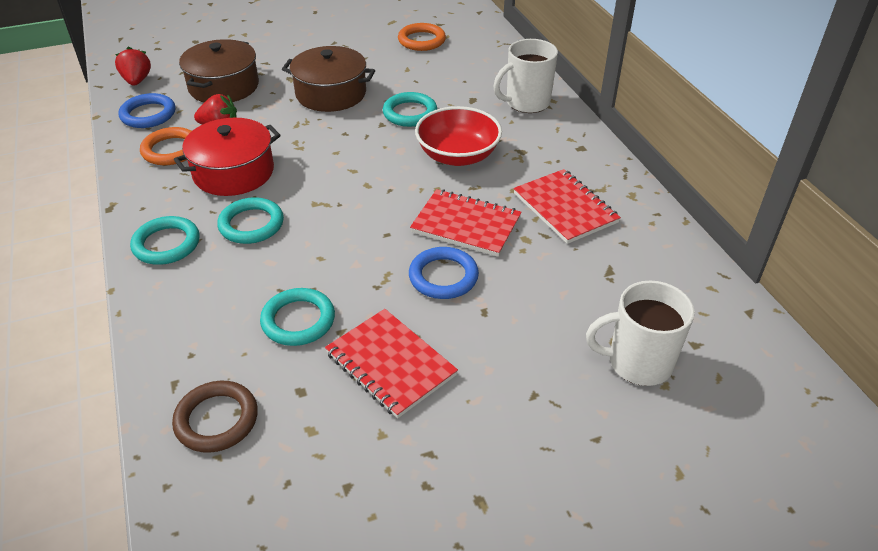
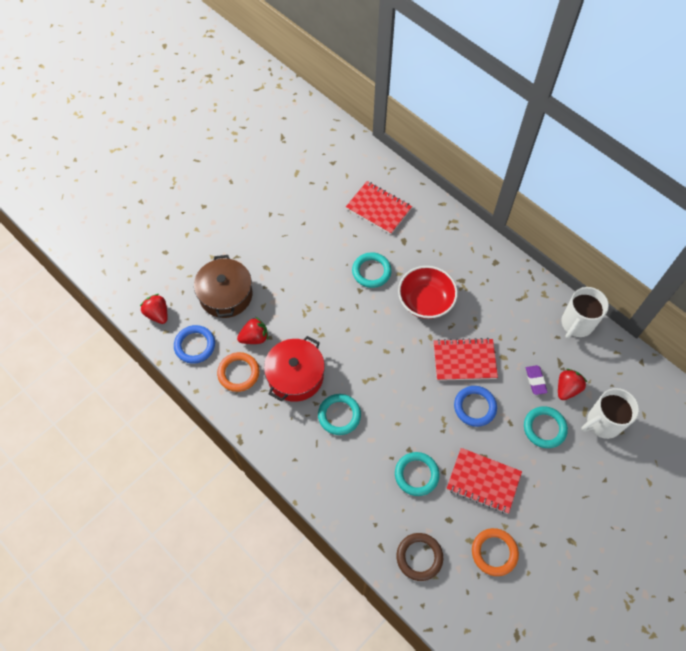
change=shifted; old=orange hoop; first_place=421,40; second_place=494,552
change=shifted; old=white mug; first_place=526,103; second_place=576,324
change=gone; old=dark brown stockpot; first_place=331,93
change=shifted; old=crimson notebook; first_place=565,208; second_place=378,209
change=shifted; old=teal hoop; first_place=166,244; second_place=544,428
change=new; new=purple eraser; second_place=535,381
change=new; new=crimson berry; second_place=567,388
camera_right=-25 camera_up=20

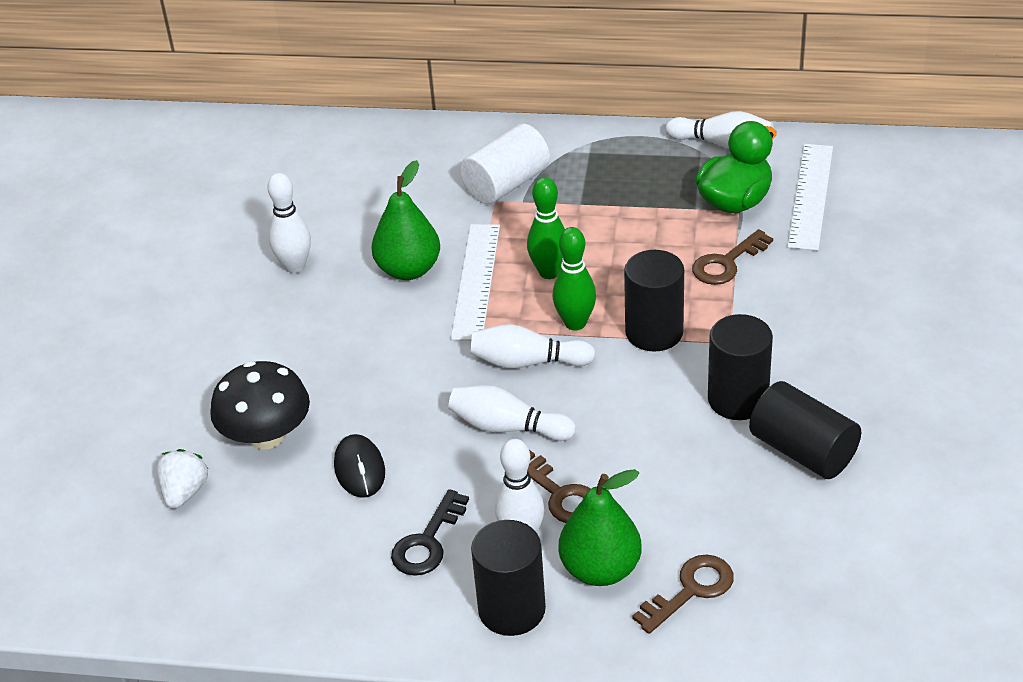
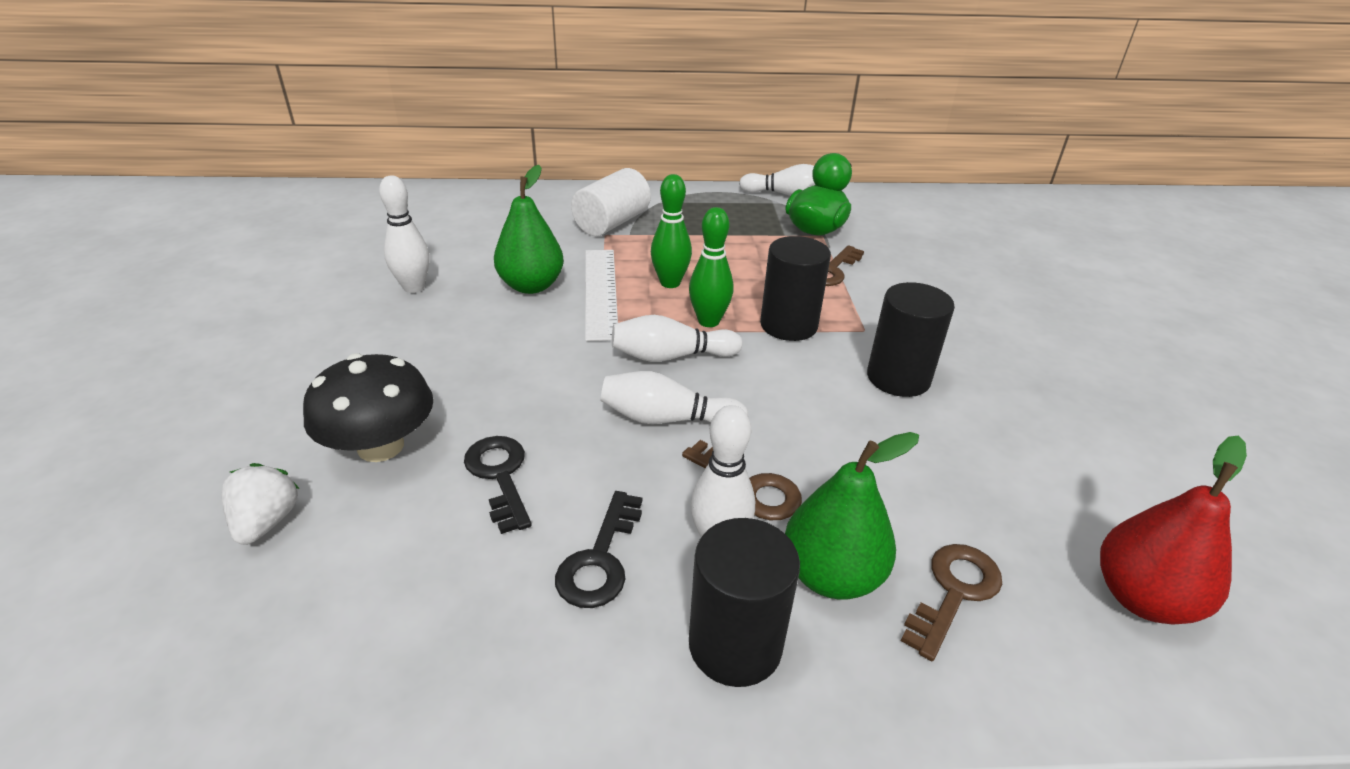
change=gone; old=white measuring stick; first_place=810,196
change=gone; old=ebony cylinder; first_place=803,451
change=swapped; old=ebony computer mouse; new=ebony latchkey; first_place=359,469; second_place=500,476
change=new; new=crimson pear; second_place=1142,598
camera_right=-15 camera_up=-5

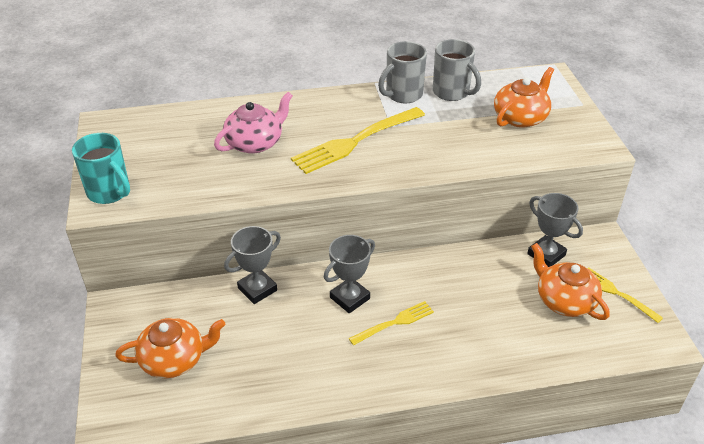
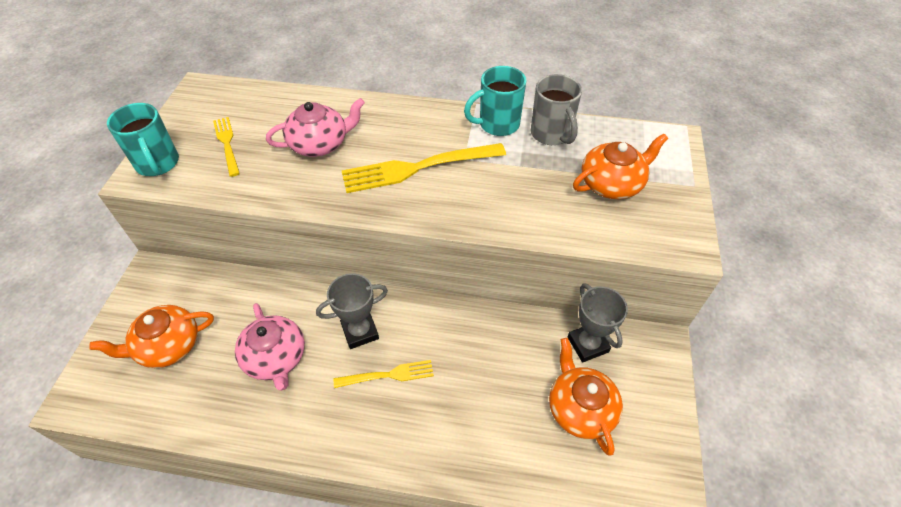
change=repainted; old=ash-grey mug; new=teal mug; first_place=403,95; second_place=497,124
change=gone; old=ash-grey trophy; first_place=257,289
change=shifted; old=bright yellow dinner fork; first_place=617,293; second_place=227,144
change=rotated; old=orange teapot; first_place=174,359; second_place=168,346; degrees=150
change=new; new=rosy teapot; second_place=275,358
camera_right=20 camera_up=10

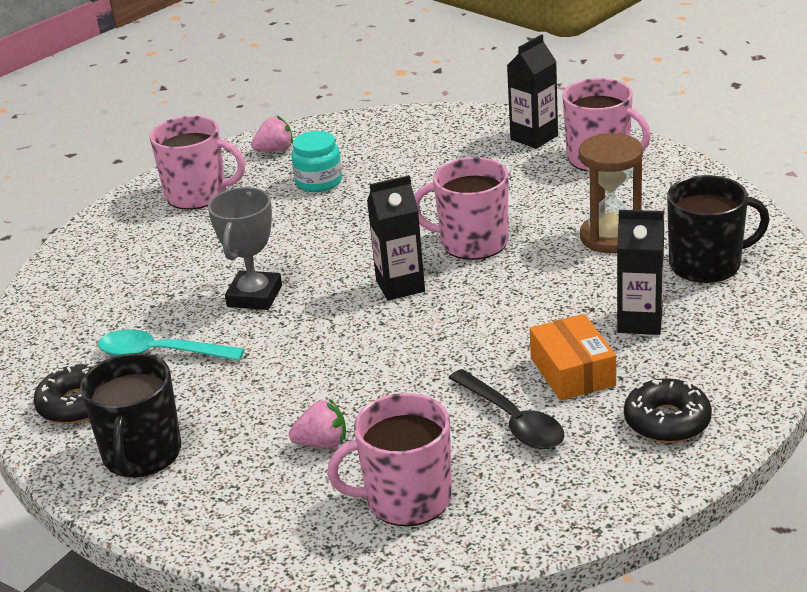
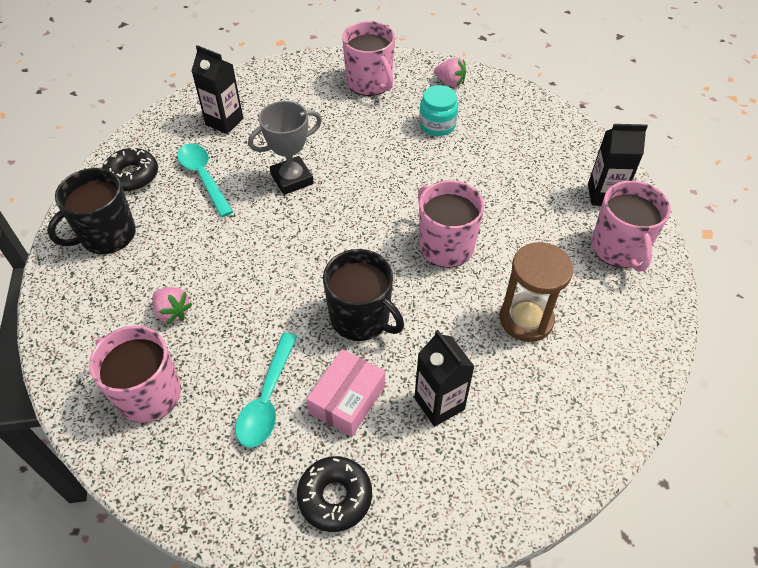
change=shifted; old=ebony milk carton; first_place=400,286; second_place=224,122
change=shifted; old=ebony mug; first_place=707,264; second_place=361,318
change=repainted; old=orange parcel; new=rosy parcel; first_place=572,372; second_place=347,399
change=repainted; old=ebony teaspoon; new=teal teaspoon; first_place=512,420; second_place=267,399
camera_right=45 camera_up=20

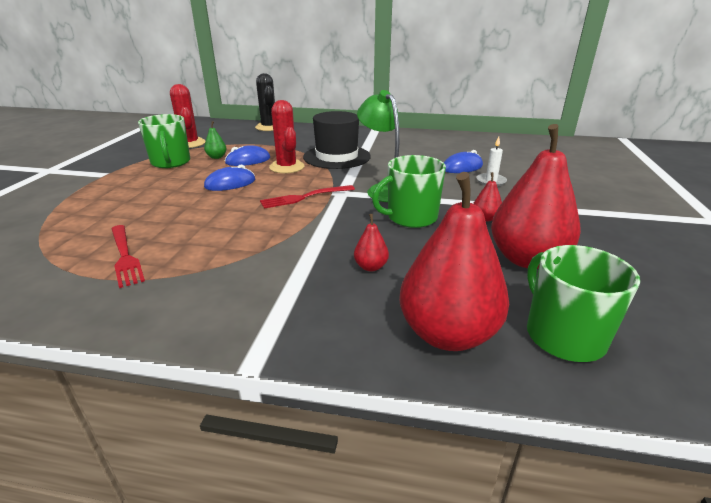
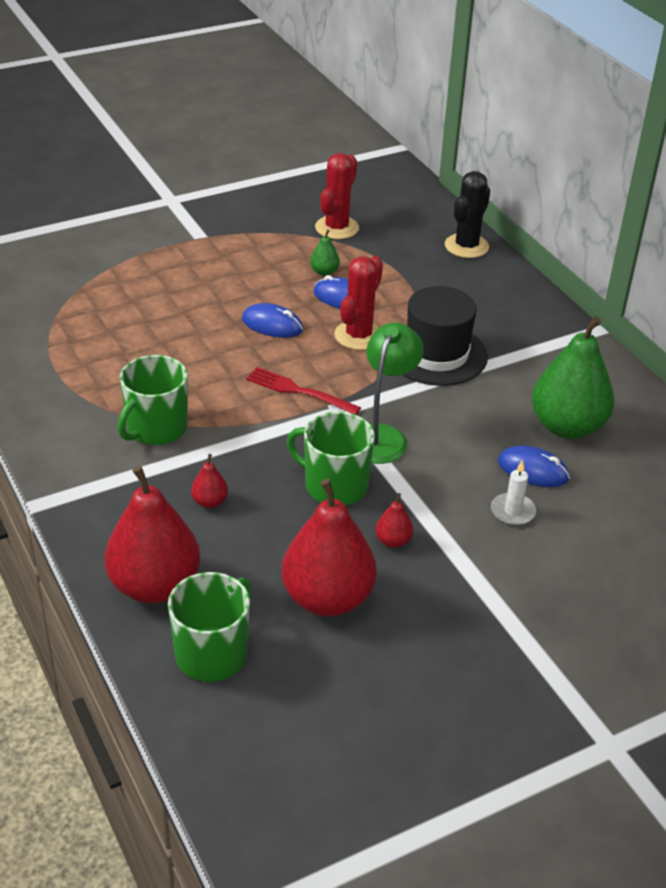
change=shifted; old=emerald mug; first_place=171,162; second_place=156,428
change=gone; old=crimson dinner fork; first_place=125,256
change=new; new=emerald pear; second_place=567,427
camera_right=50 camera_up=10

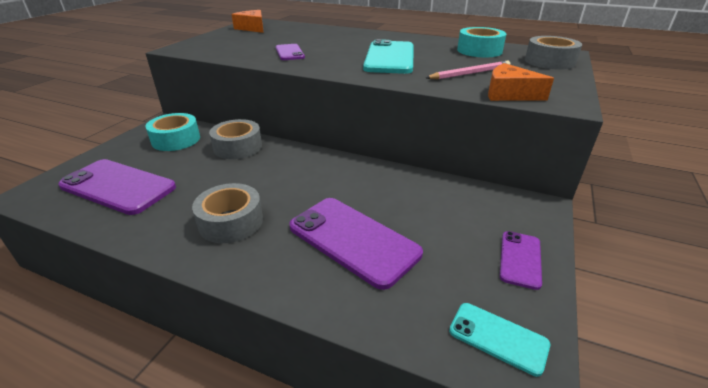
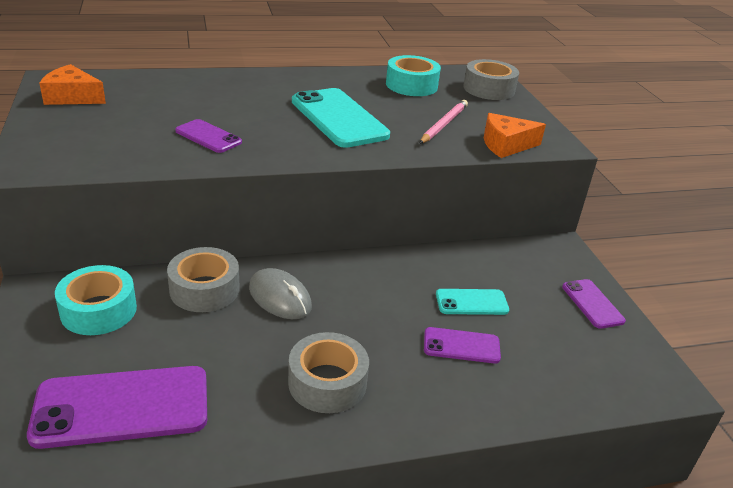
change=scaled; old=purple smartphone; first_place=353,240; second_place=461,346; factor=0.53
change=shifted; old=teal smartphone; first_place=498,337; second_place=471,302
change=new; new=ash-grey computer mouse; second_place=280,297
camera_right=-40 camera_up=0

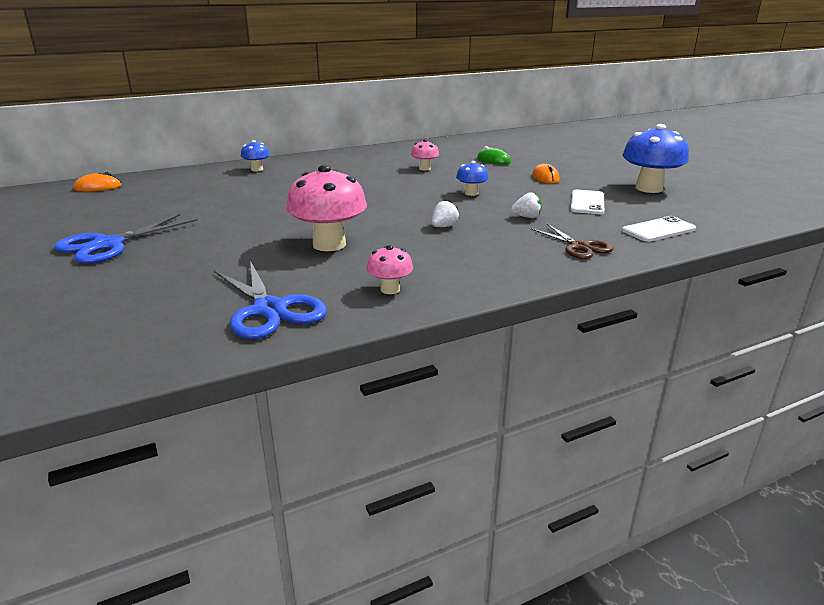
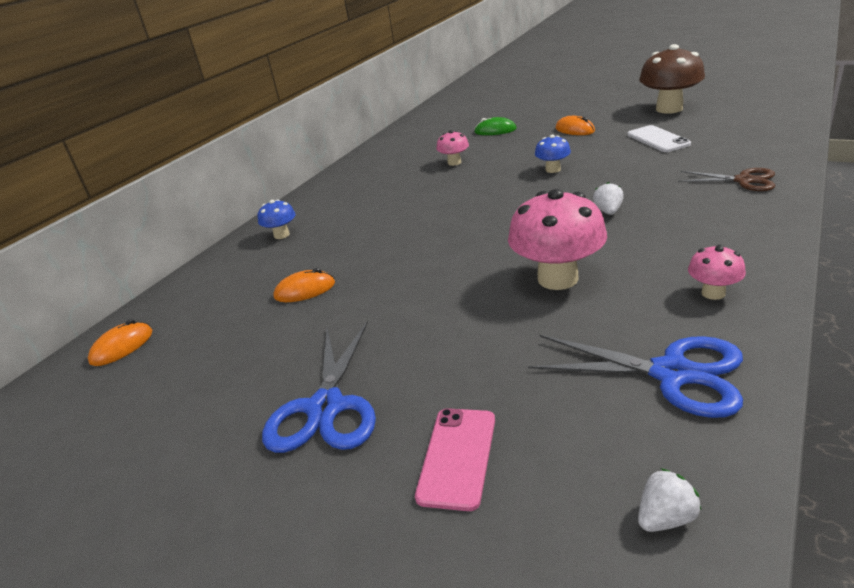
change=repainted; old=blue fungus; new=dark brown fungus; first_place=649,188; second_place=669,109
change=shifted; old=white berry; first_place=527,217; second_place=665,518
change=gone; old=white smartphone; first_place=658,230
change=new; new=orange computer mouse; second_place=305,290
change=new; new=rosy smartphone; second_place=457,457
camera_right=-30 camera_up=5

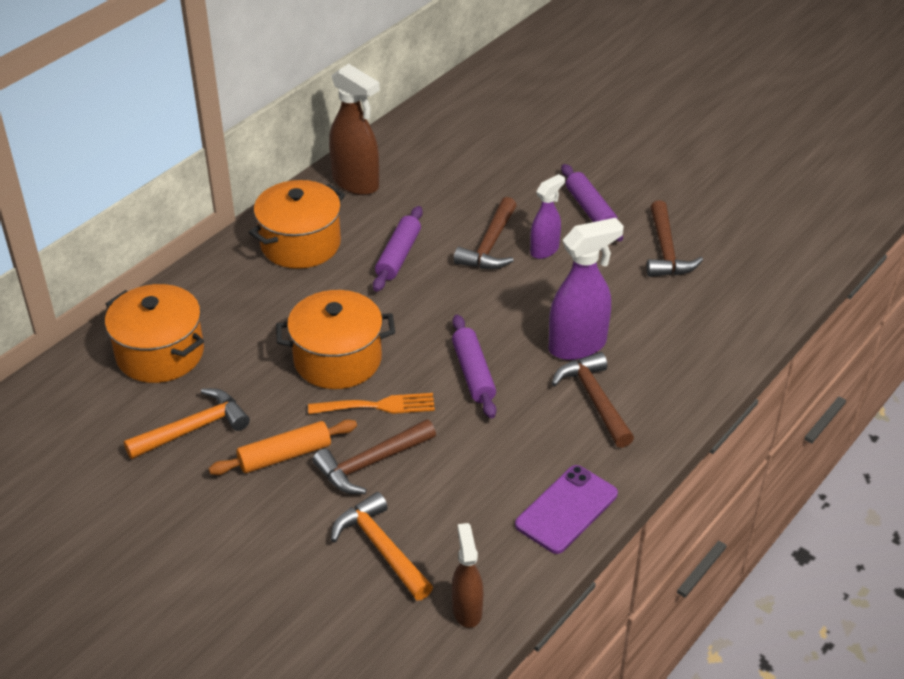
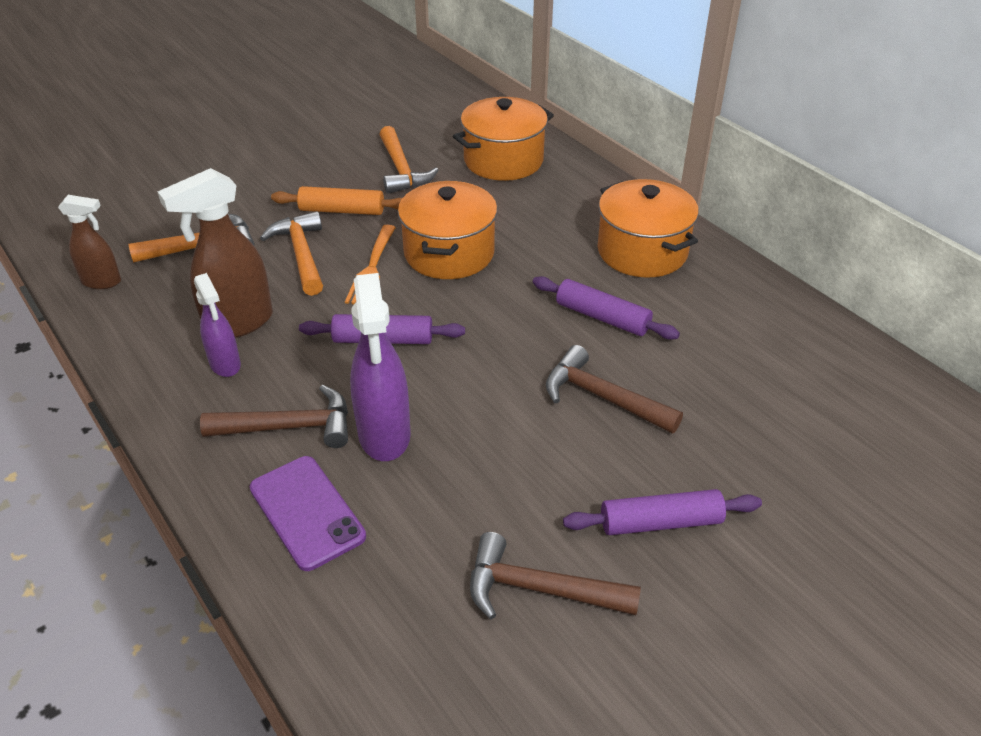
change=shifted; old=dark brown spray cleaner; first_place=356,183; second_place=238,323
change=shifted; old=purple spray cleaner; first_place=544,250; second_place=225,364
change=rotated; old=orange rolling pin; first_place=285,455; second_place=342,210; degrees=-75
change=repainted; old=dark brown hammer; new=orange hammer; first_place=370,463; second_place=301,254
change=shifted; old=purple smartphone; first_place=566,509; second_place=306,512
camera_right=105 camera_up=0

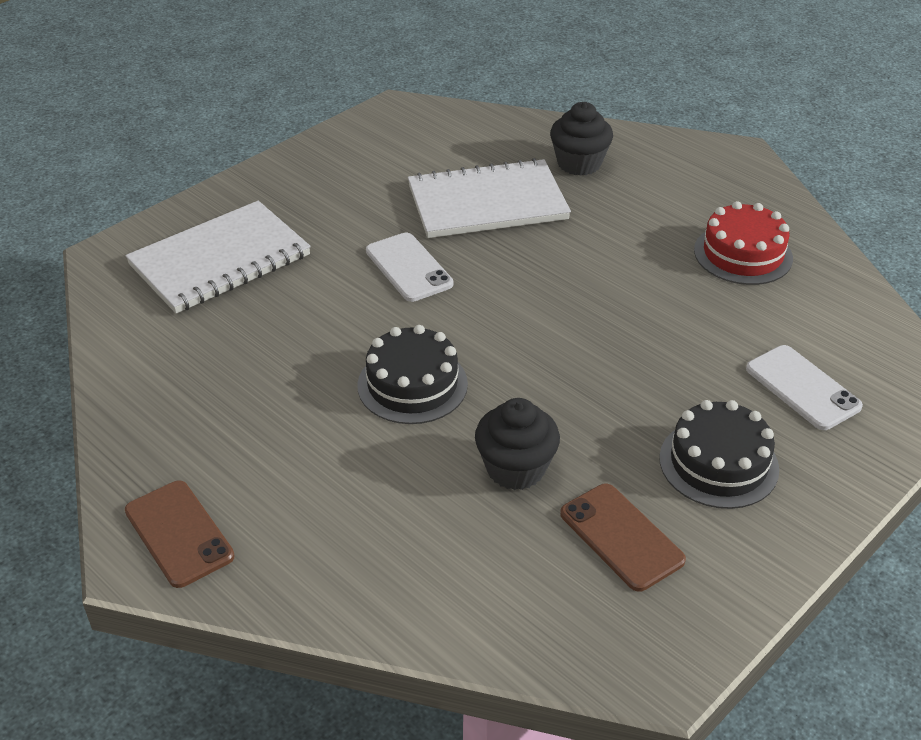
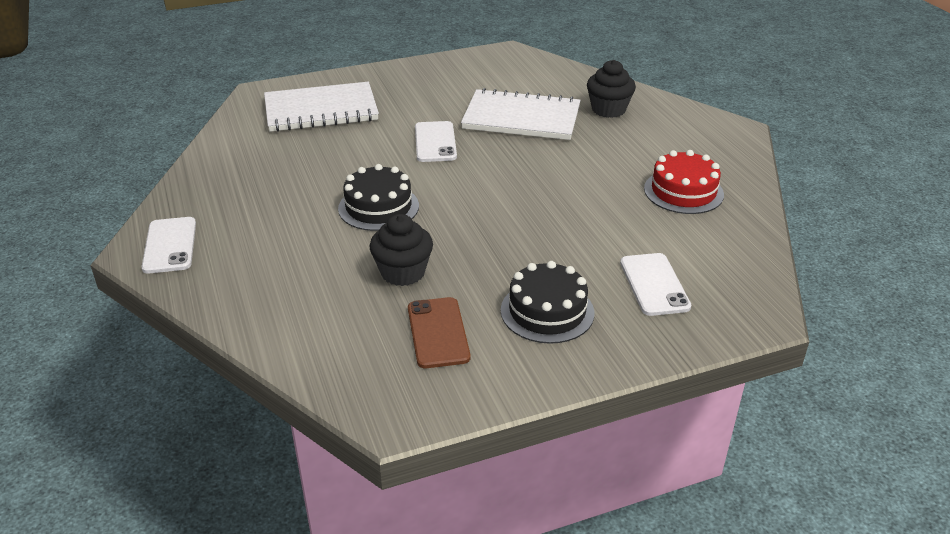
change=repainted; old=dark brown smartphone; new=white smartphone; first_place=179,533; second_place=170,245
camera_right=25 camera_up=-5

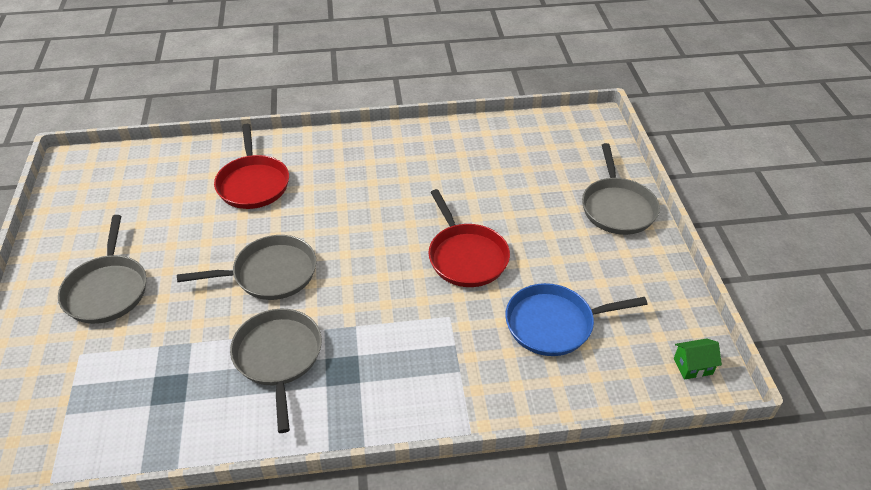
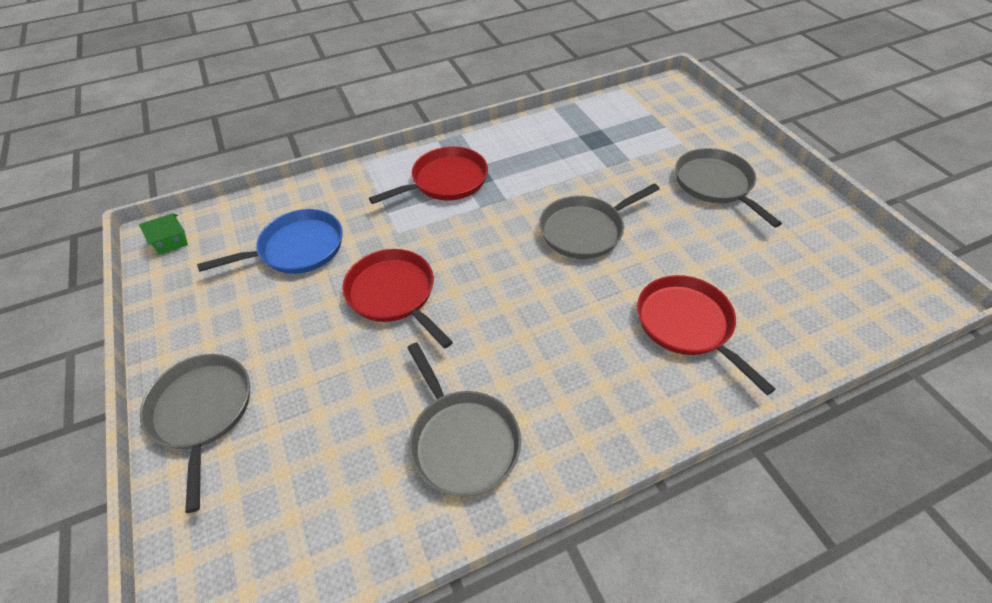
change=shifted; old=ash-grey pan; first_place=278,357; second_place=462,441
change=new; new=crimson pan; second_place=446,181
camera_right=165 camera_up=5

